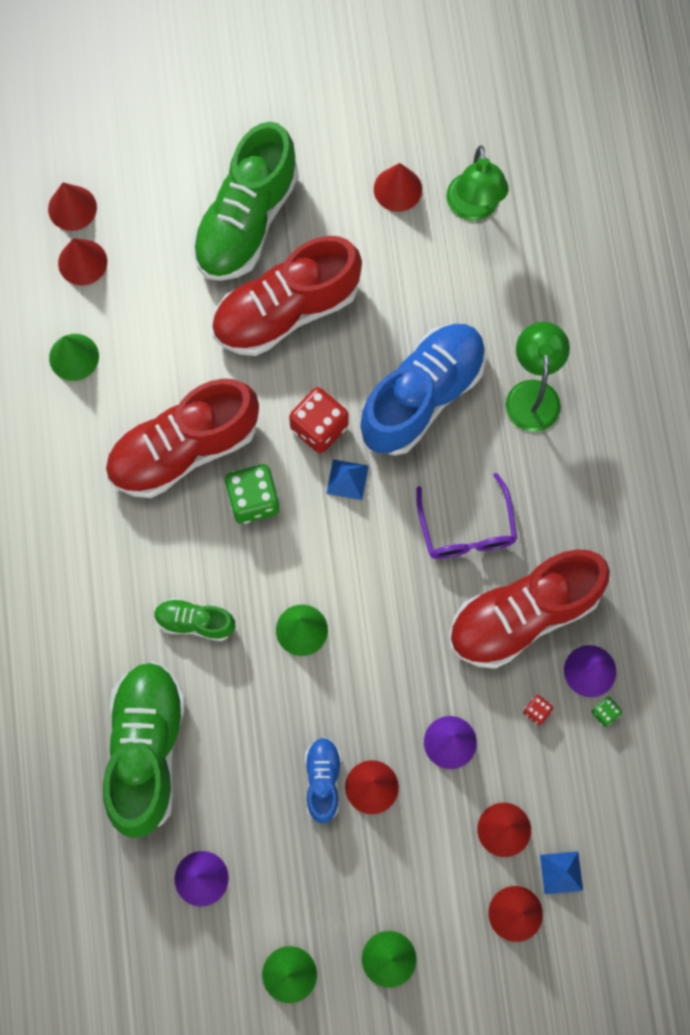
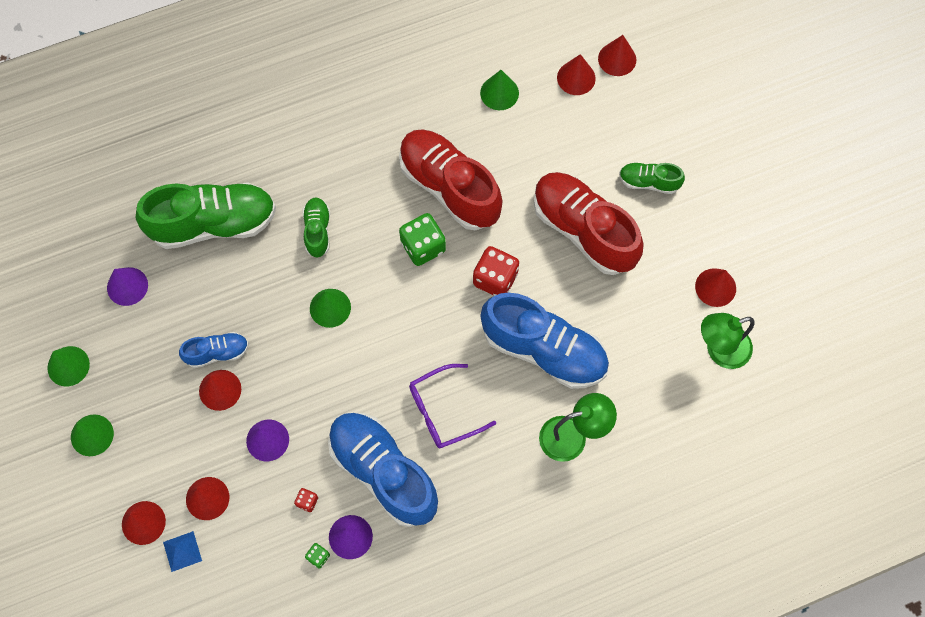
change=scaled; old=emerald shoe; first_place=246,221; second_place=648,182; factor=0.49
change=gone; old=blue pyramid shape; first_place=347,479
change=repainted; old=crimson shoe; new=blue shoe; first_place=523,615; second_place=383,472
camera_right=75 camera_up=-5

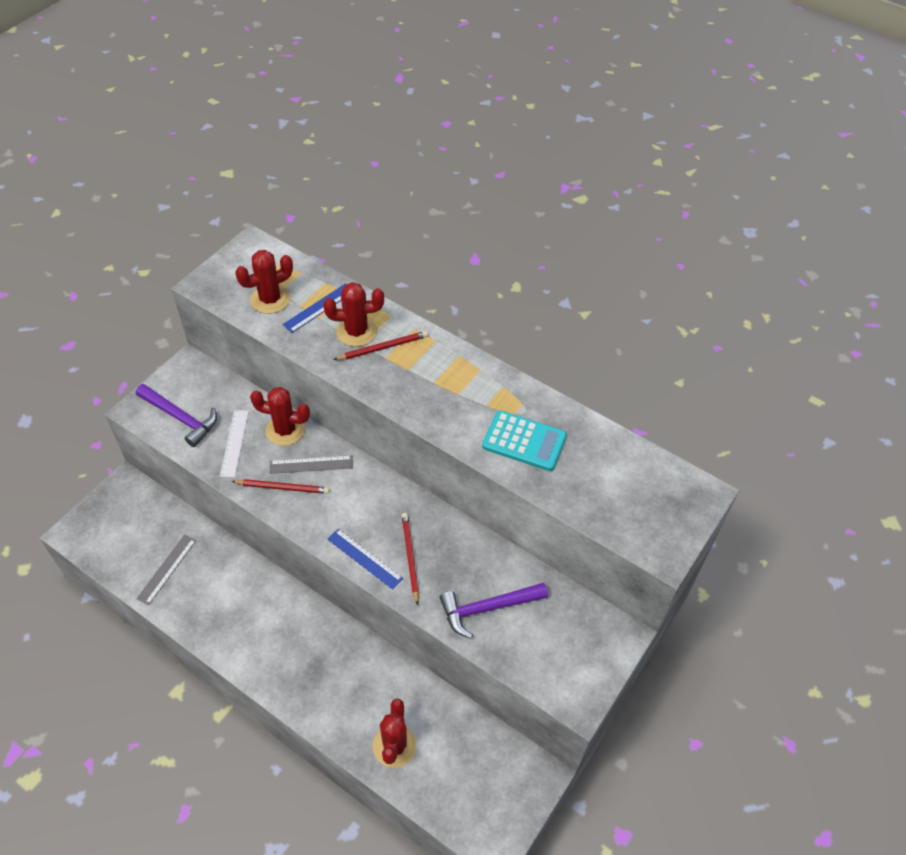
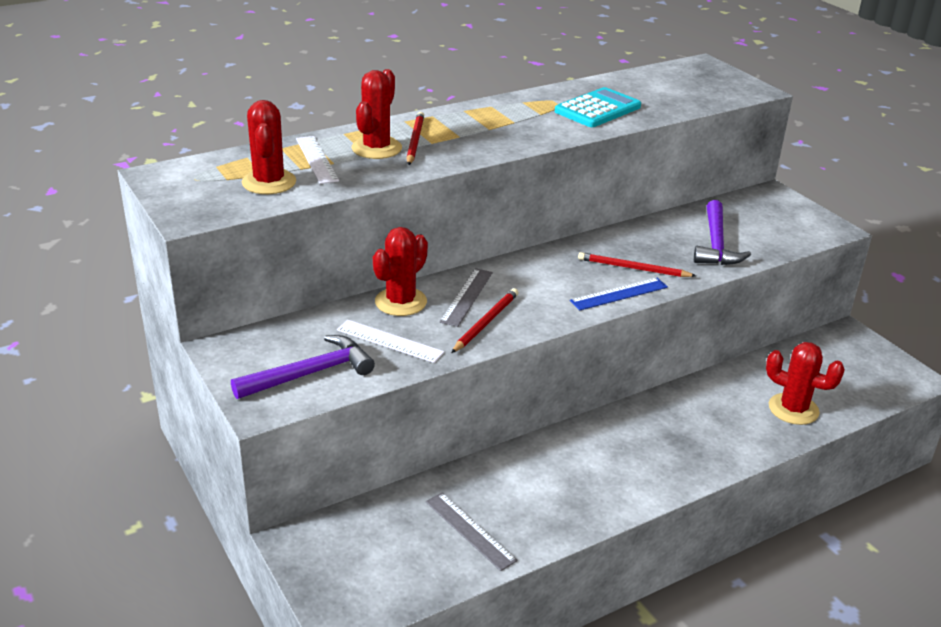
change=repainted; old=blue measuring stick; new=white measuring stick; first_place=319,308; second_place=316,159
camera_right=-65 camera_up=-20

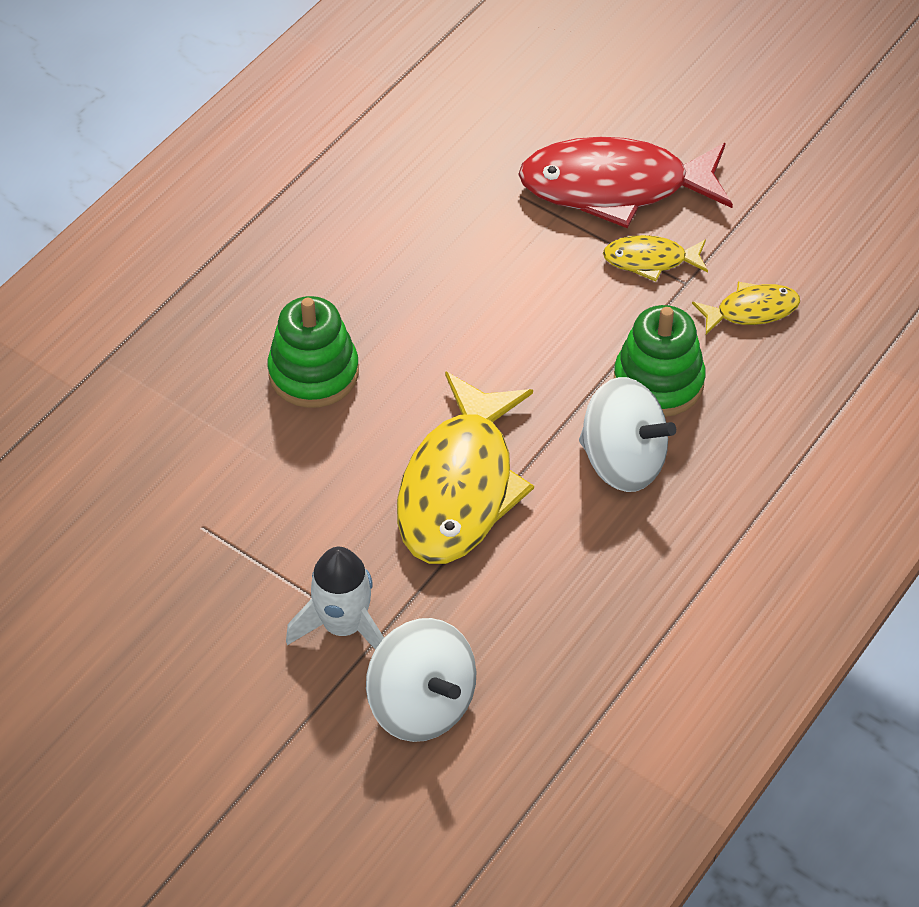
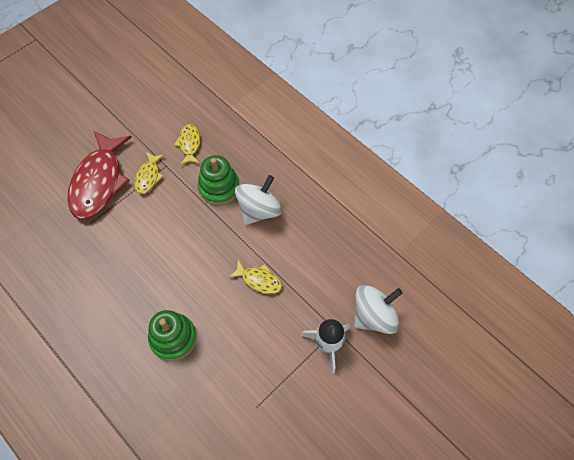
change=scaled; old=bright yellow fish; first_place=460,487; second_place=259,280; factor=0.48
camera_right=-80 camera_up=10

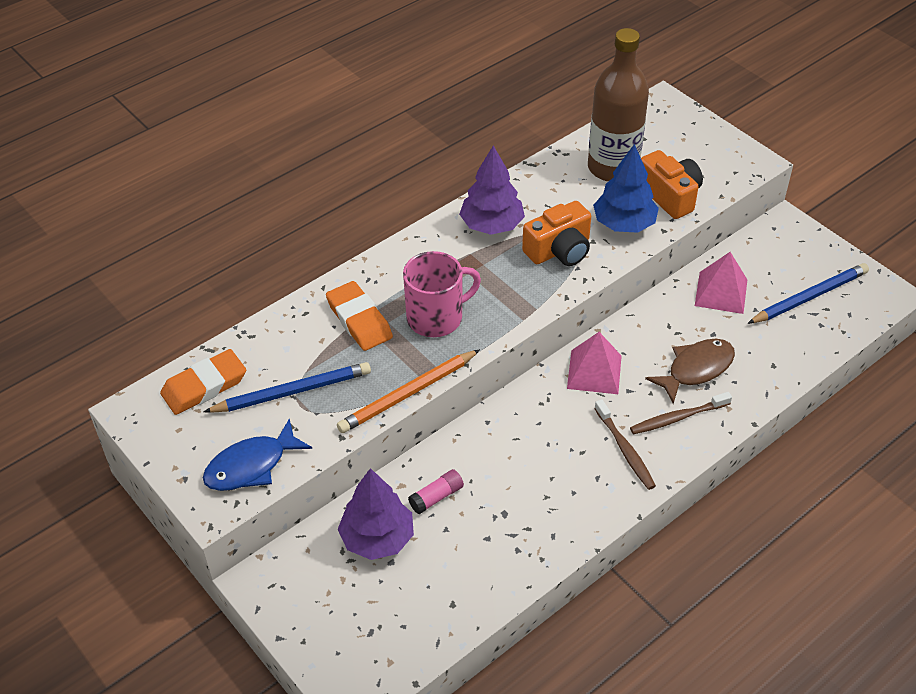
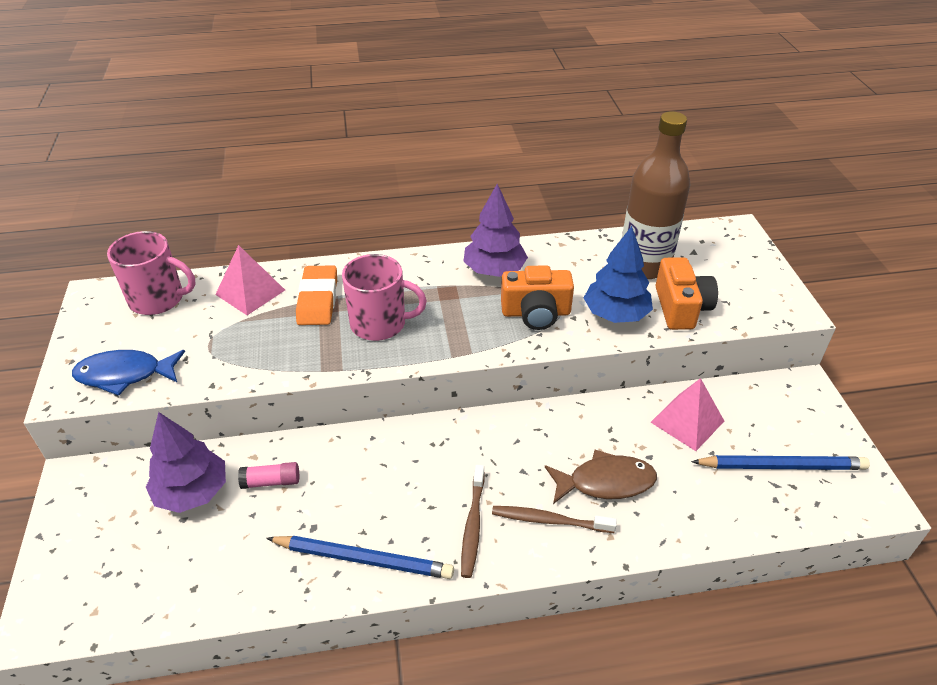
change=shifted; old=rosy pyramid shape; first_place=594,372; second_place=250,292
change=swapped; old=orange eraser; new=rosy mug; first_place=204,386; second_place=158,299
change=gone; old=orange lead pencil; first_place=408,394
change=shifted; old=blue lead pencil; first_place=292,392; second_place=363,559
camera_right=30 camera_up=-5

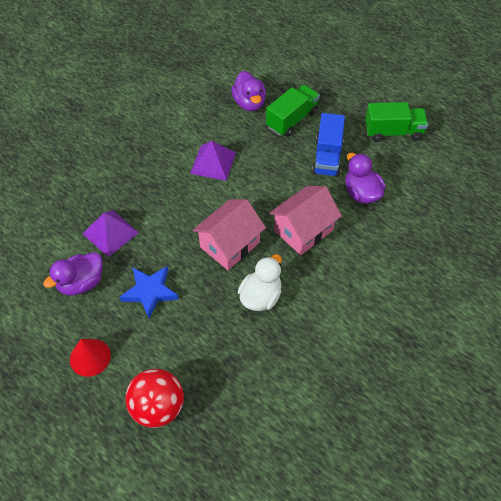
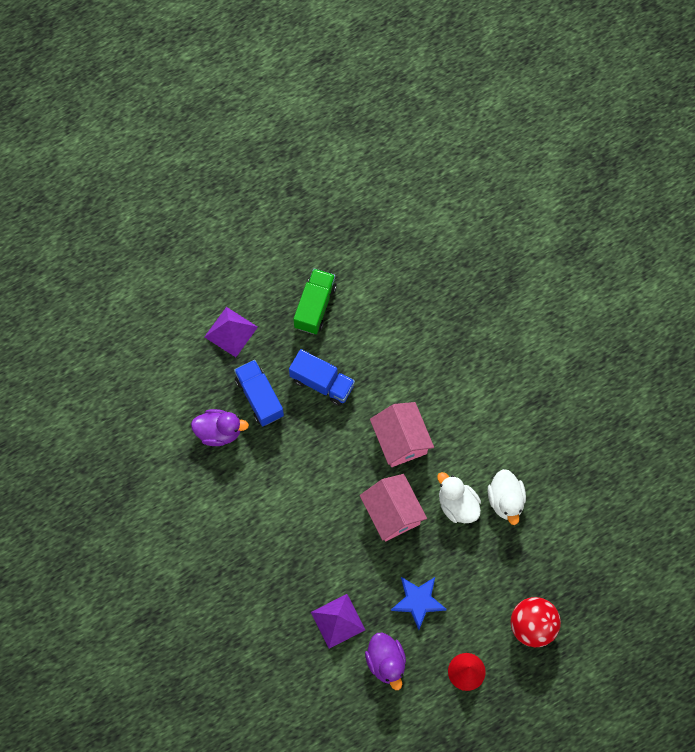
change=repainted; old=emerald truck; new=blue truck; first_place=292,119; second_place=259,397
change=shifted; old=purple pyramid shape; first_place=213,163; second_place=231,332
change=gone; old=purple duck; first_place=361,193
change=new; new=white duck; second_place=505,500
camera_right=-70 camera_up=15

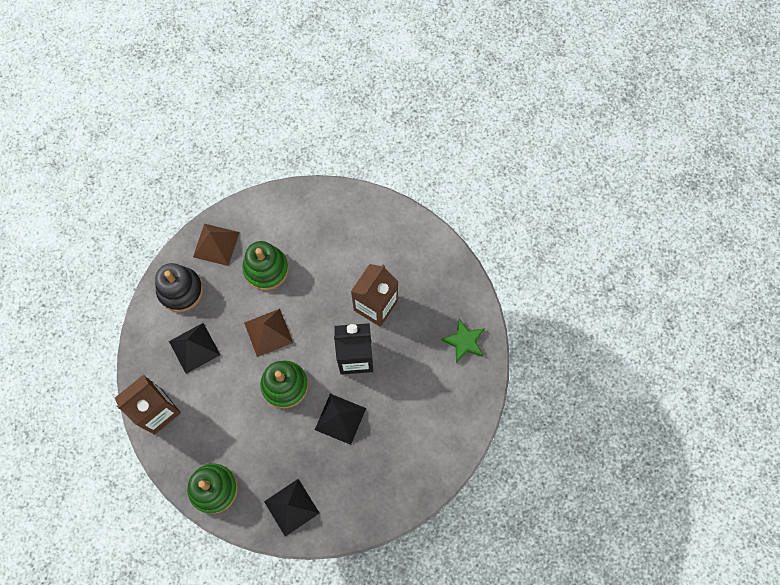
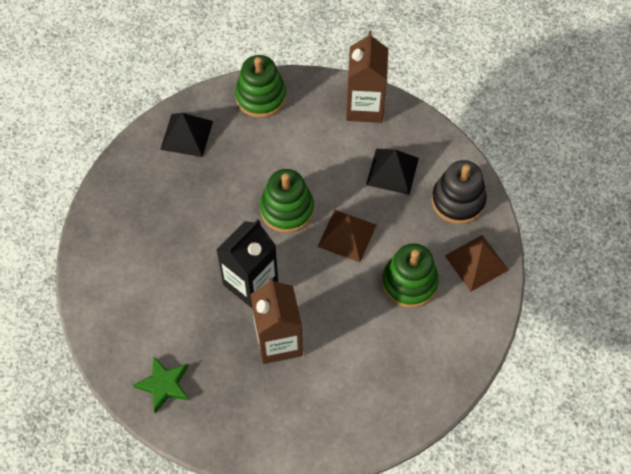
change=gone; old=ebony pyramid shape; first_place=340,418
camera_right=135 camera_up=-10

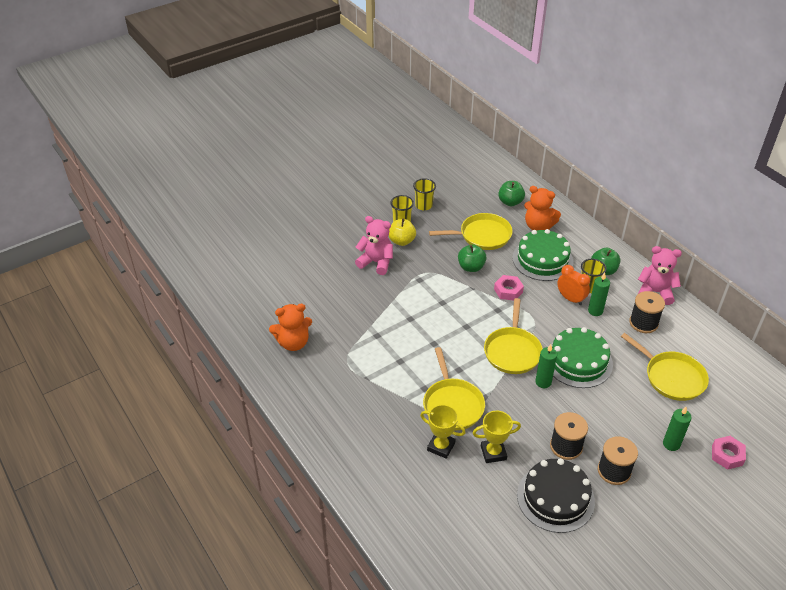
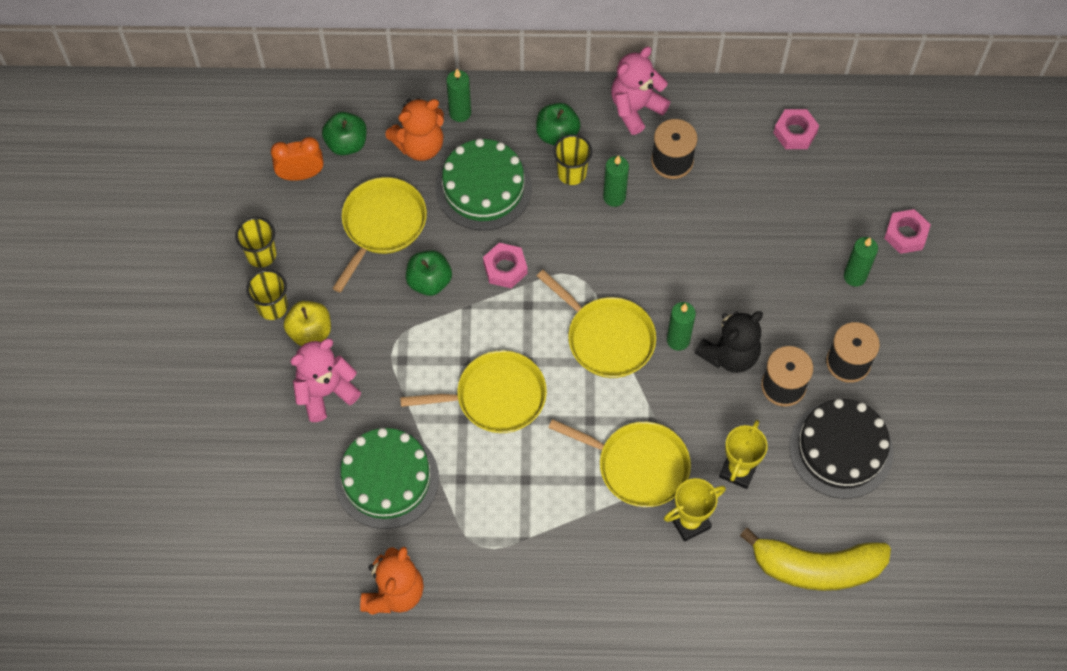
change=shifted; old=orange alarm clock; first_place=570,299; second_place=301,174
change=shifted; old=emerald gateau; first_place=578,361; second_place=386,479
change=shifted; old=bright yellow pan; first_place=672,377; second_place=496,397
change=new; new=emerald pillar candle; second_place=460,113
change=new; new=rosy nut; second_place=795,132
change=new; new=ebony teddy; second_place=729,354
change=new; new=bright yellow banana fruit; second_place=816,568
camera_right=-55 camera_up=20

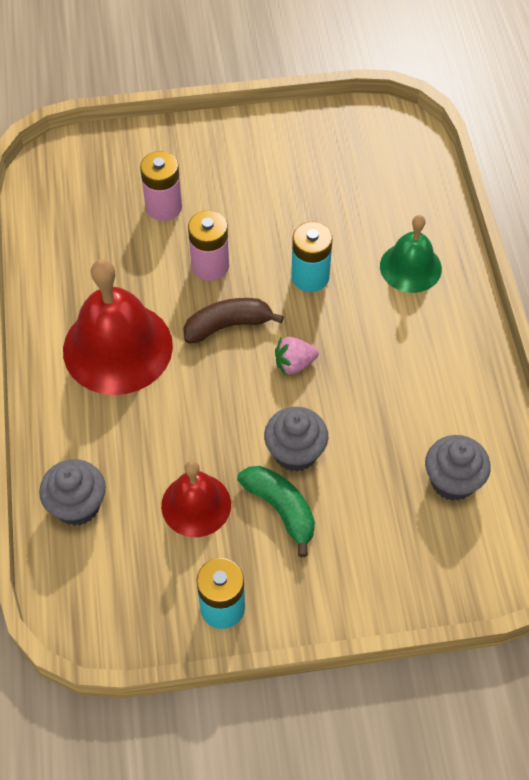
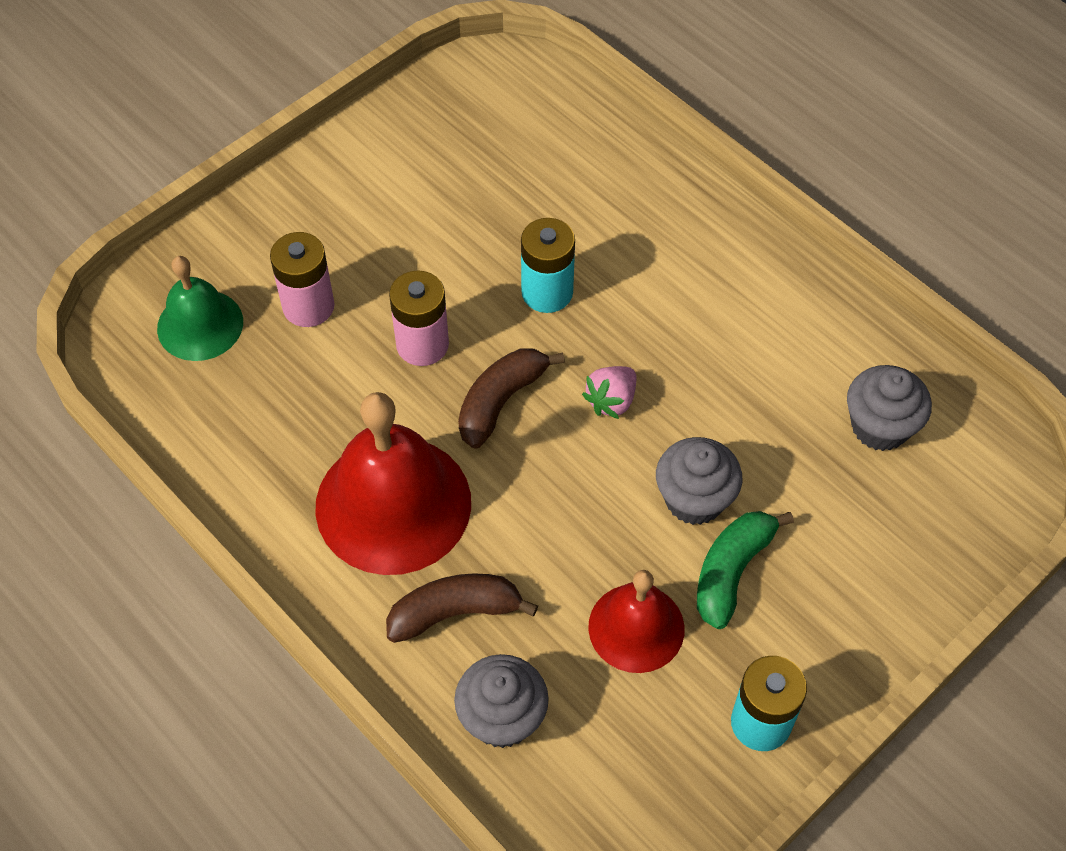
change=shifted; old=emerald school bell; first_place=410,267; second_place=200,325
change=rotated; old=emerald banana fruit; first_place=281,509; second_place=731,571; degrees=-75
change=new; new=dark brown banana fruit; second_place=454,612
camera_right=-35 camera_up=0

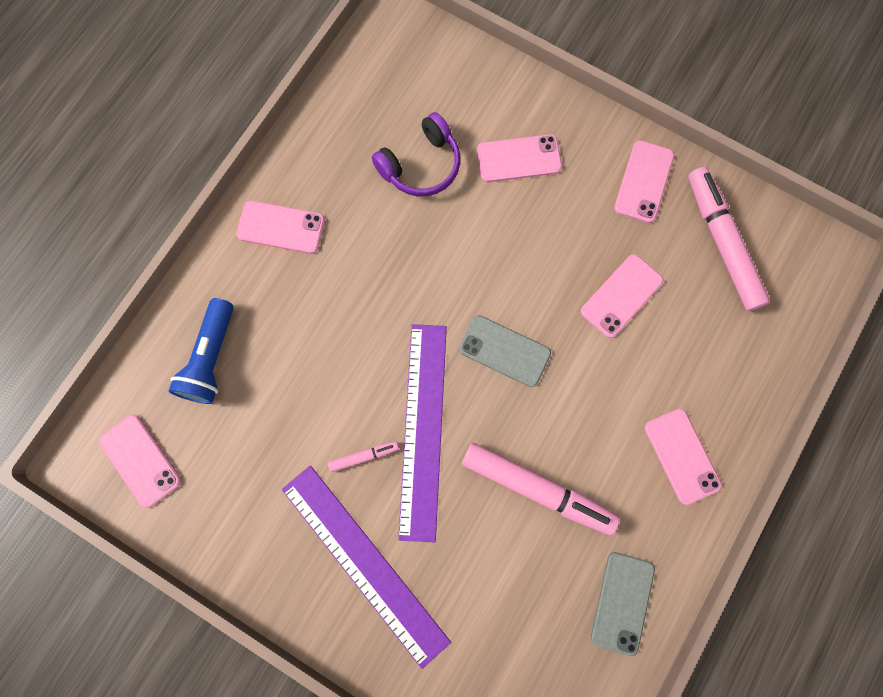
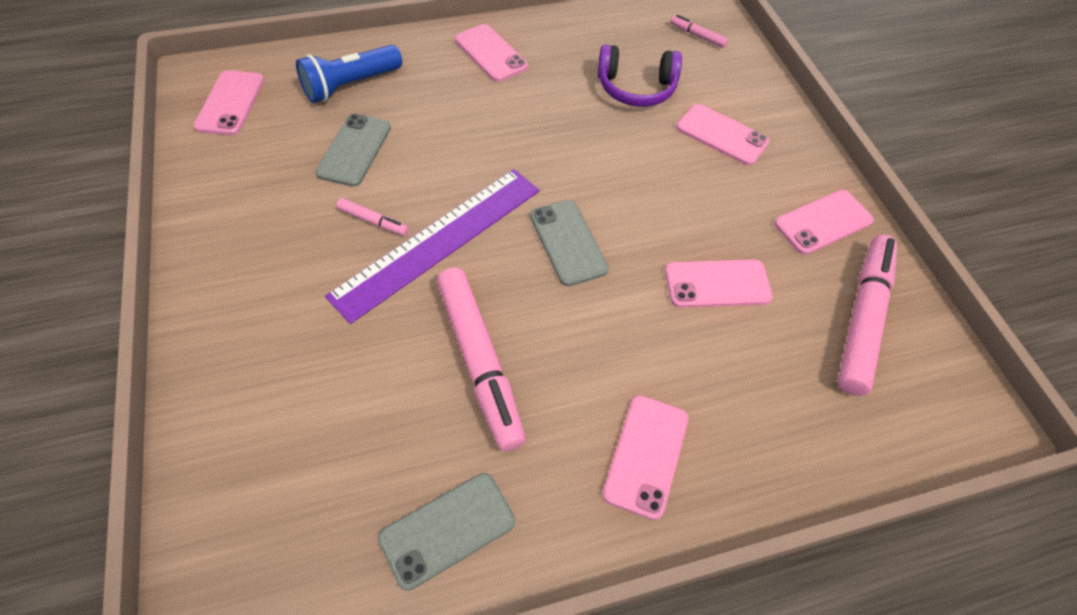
change=gone; old=purple measuring stick; first_place=364,564
change=new; new=rosy marker; second_place=697,36
change=new; new=ash-grey smartphone; second_place=354,150
camera_right=40 camera_up=-20

